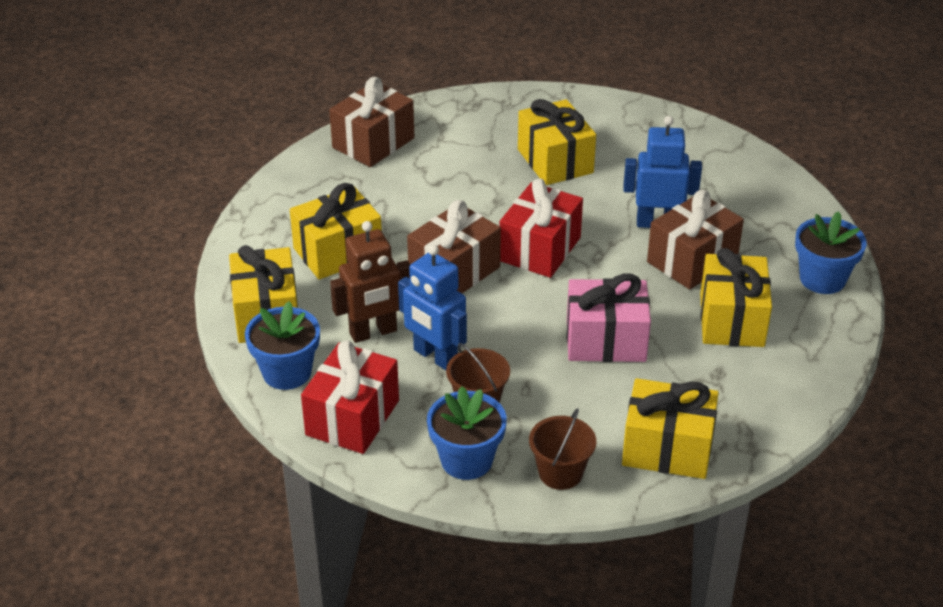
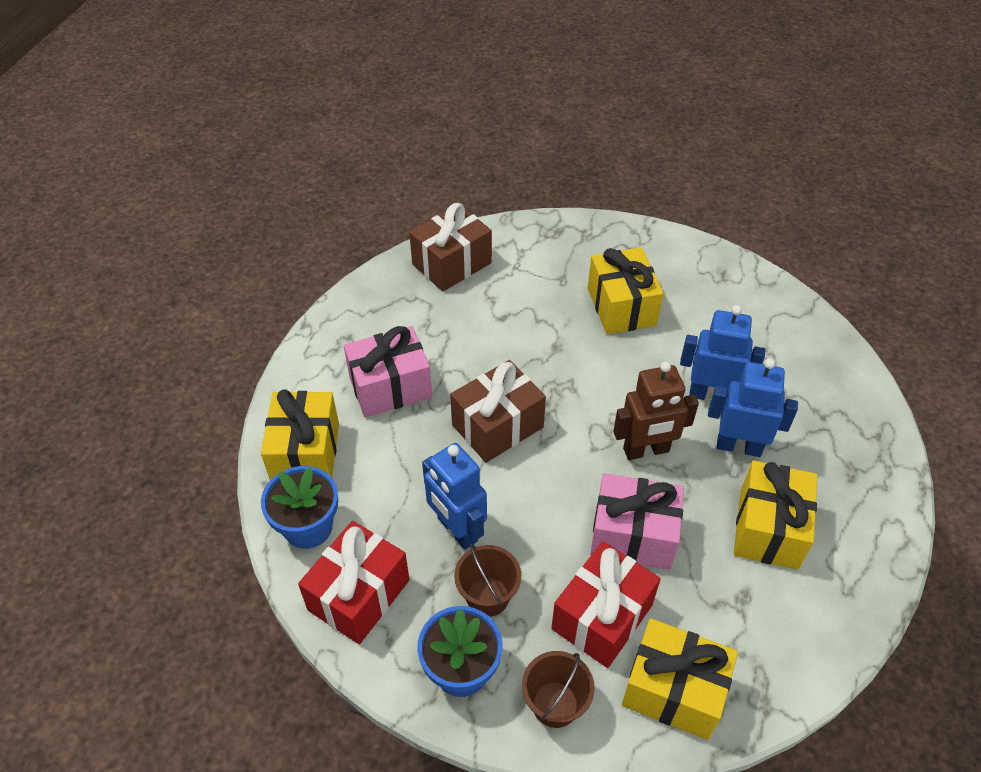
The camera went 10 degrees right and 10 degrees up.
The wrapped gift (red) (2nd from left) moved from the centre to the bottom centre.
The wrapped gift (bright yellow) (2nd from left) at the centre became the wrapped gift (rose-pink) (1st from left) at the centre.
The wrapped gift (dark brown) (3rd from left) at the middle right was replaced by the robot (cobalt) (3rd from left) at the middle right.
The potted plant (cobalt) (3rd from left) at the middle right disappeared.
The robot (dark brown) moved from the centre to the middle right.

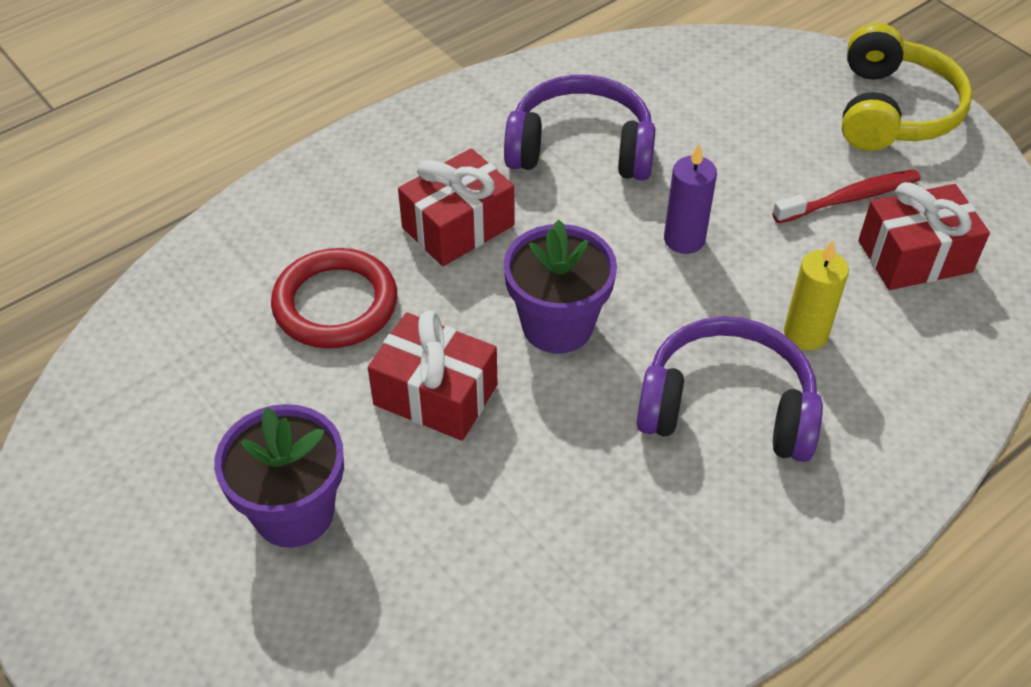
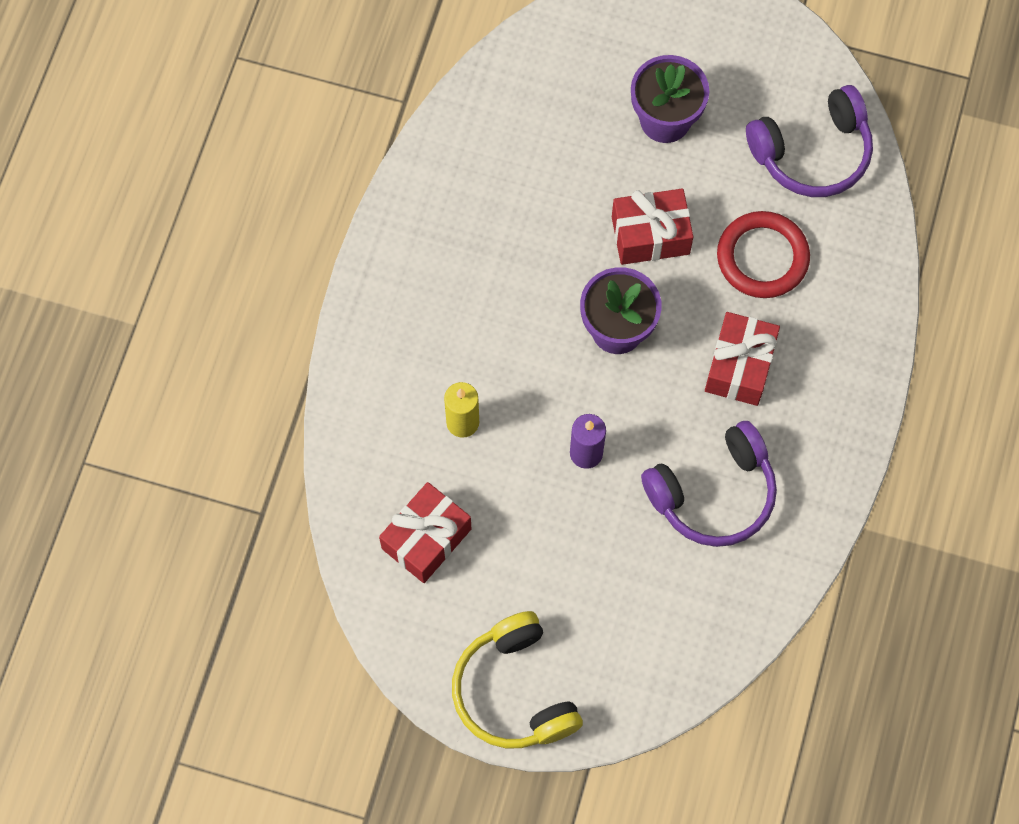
The camera went 145 degrees right and 20 degrees up.
The toothbrush (red) at the top right disappeared.
The headphones (royal purple) (2nd from left) moved from the middle right to the top right.

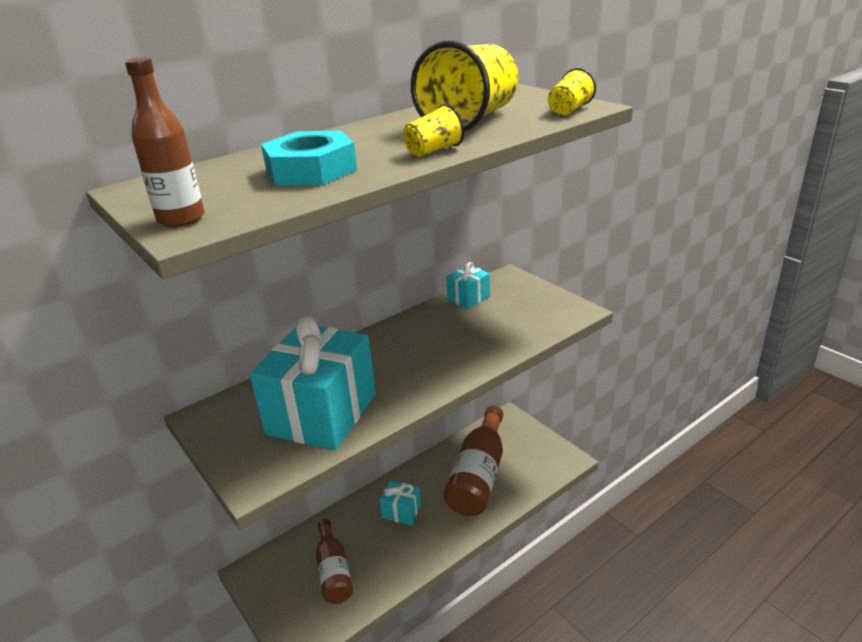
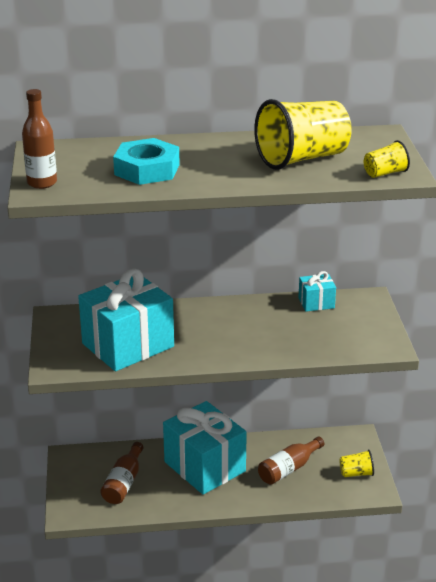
The camera went 30 degrees right and 0 degrees up.
The tumbler (bright yellow) (1st from left in the first image) moved from the top centre to the bottom right.
The drink bottle (dark brown) (3rd from left) at the bottom centre changed to 0.60 times the size.
The wrapped gift (aqua) (2nd from left) at the bottom centre changed to 2.19 times the size.

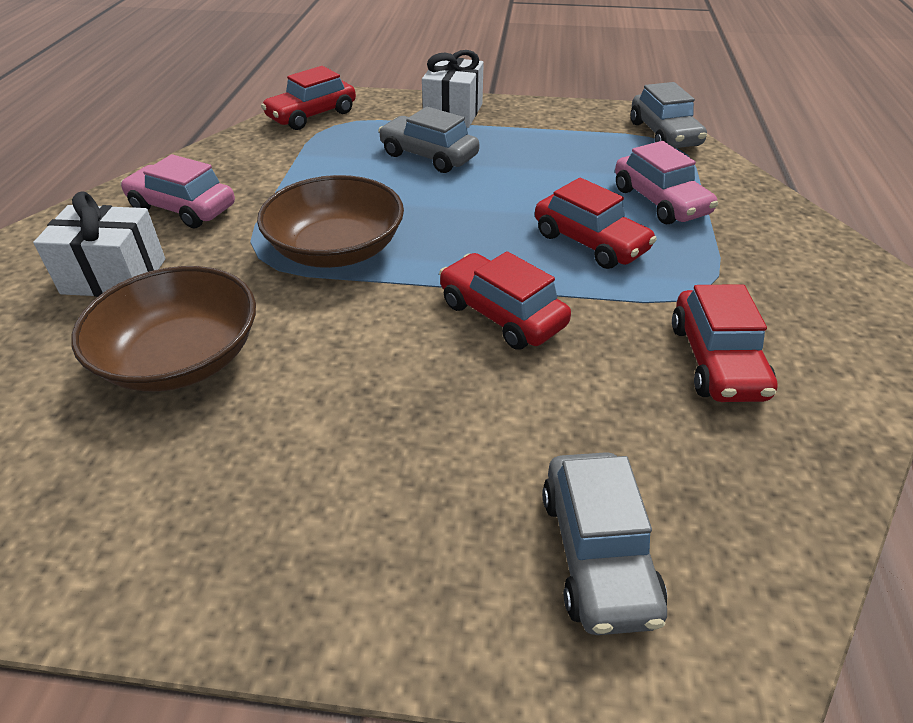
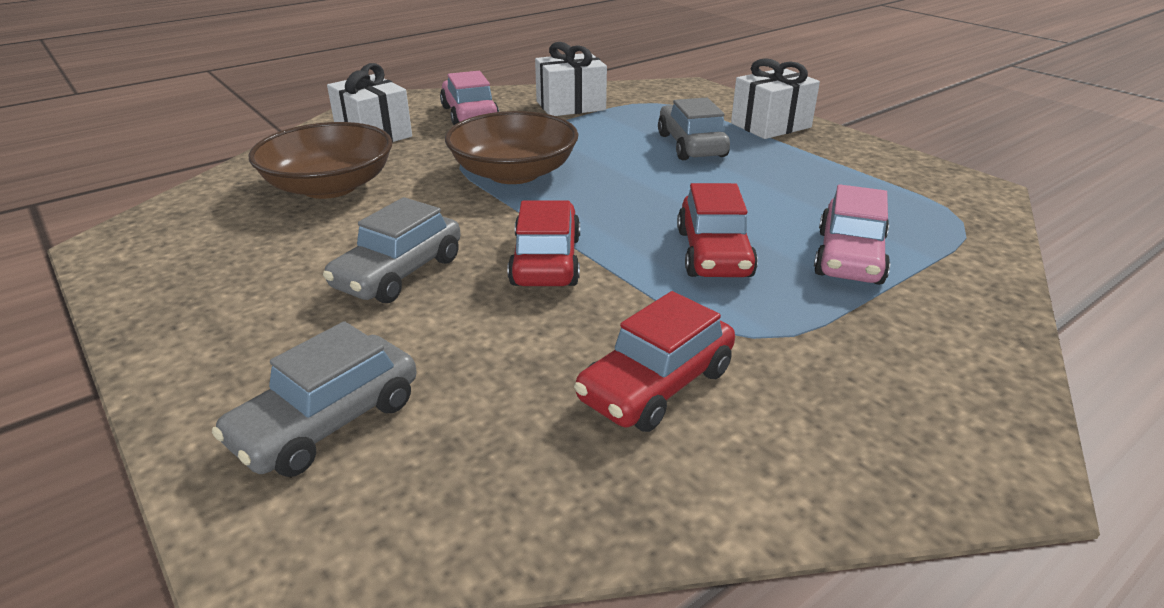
The camera went 45 degrees right and 10 degrees down.
The toy car (red) (1st from left) at the top centre disappeared.
The toy car (gray) (3rd from left in the first image) moved from the top right to the centre.
The wrapped gift (white) (2nd from left) at the top centre appeared.

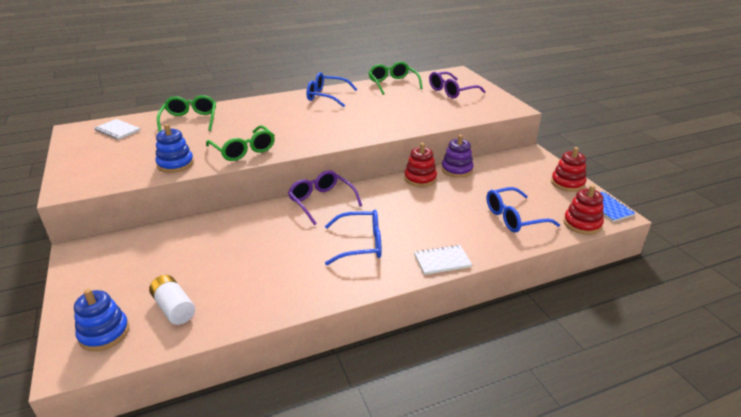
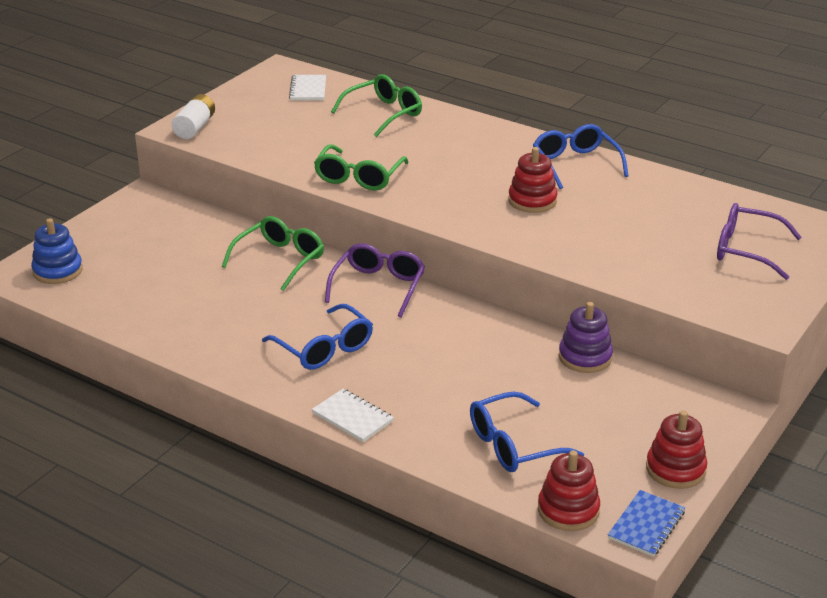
The camera went 55 degrees right and 0 degrees up.
The eyeglasses (leaf-green) (3rd from left in the first image) moved from the top centre to the middle left.
The stacking toy (cobalt) (2nd from left) at the middle left disappeared.
The stacking toy (red) (1st from left) moved from the centre to the top centre.
The eyeglasses (cobalt) (3rd from left in the first image) at the middle right turned 60 degrees counterclockwise.
The power cell (white) moved from the bottom left to the top left.

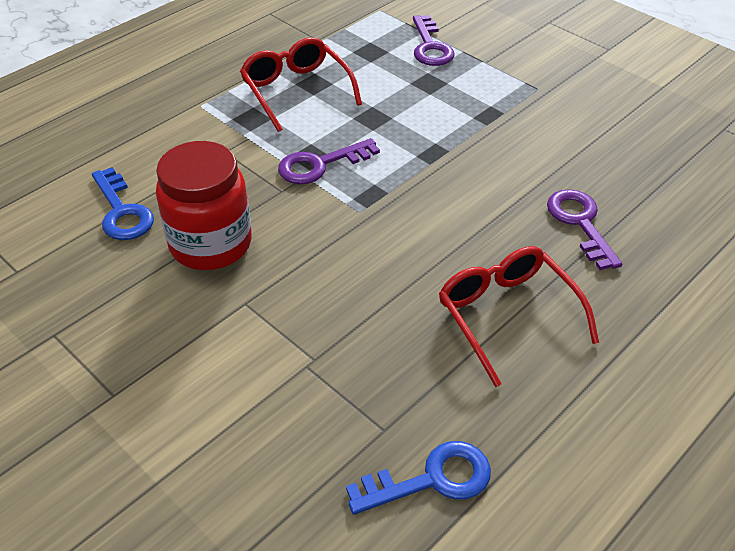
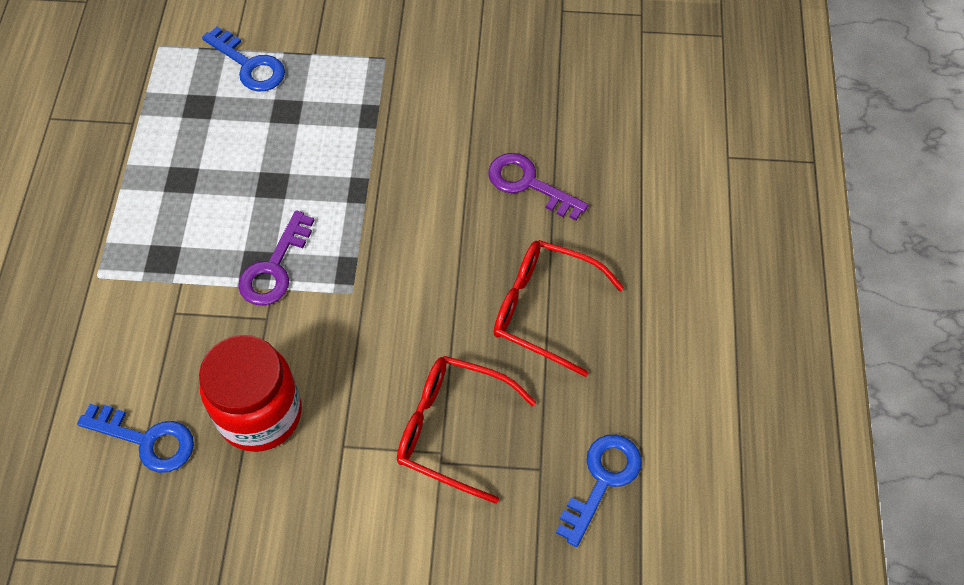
The camera went 40 degrees left and 15 degrees up.
The door key (royal purple) (2nd from left) at the top centre became the door key (cobalt) (2nd from left) at the top left.
The eyeglasses (red) (1st from left) moved from the top centre to the bottom centre.

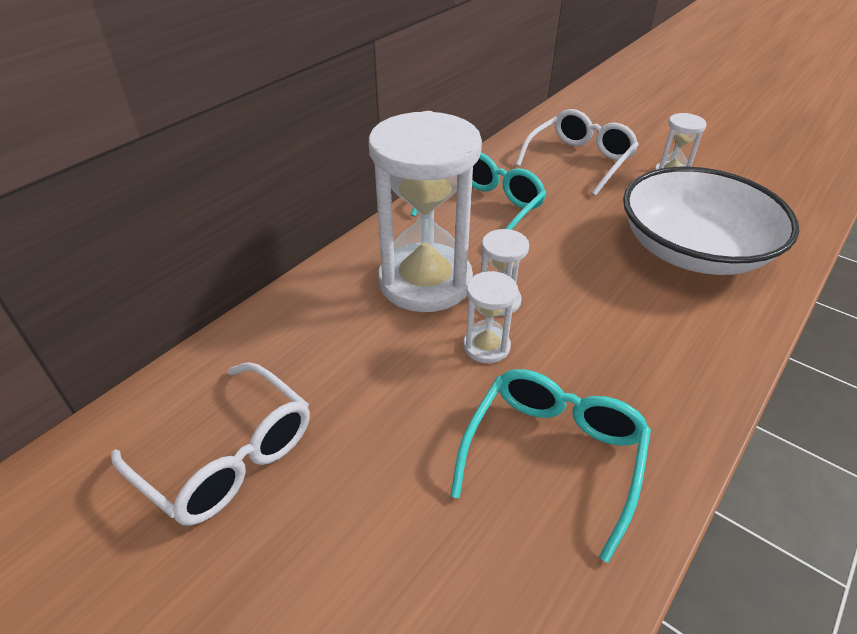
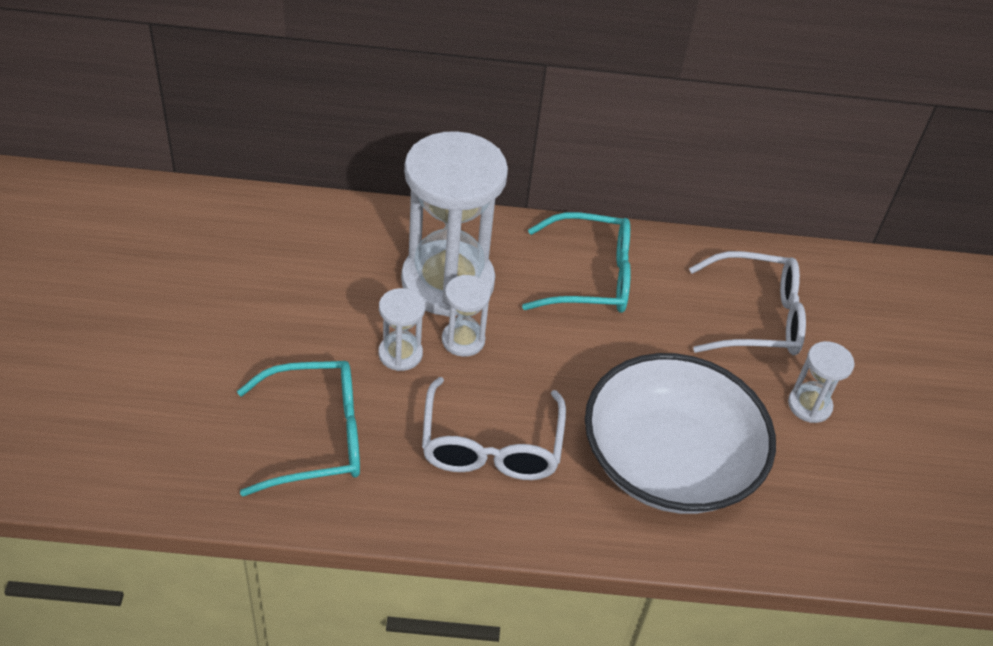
The camera went 50 degrees right and 5 degrees up.
The eyeglasses (white) (1st from left) moved from the bottom left to the centre.

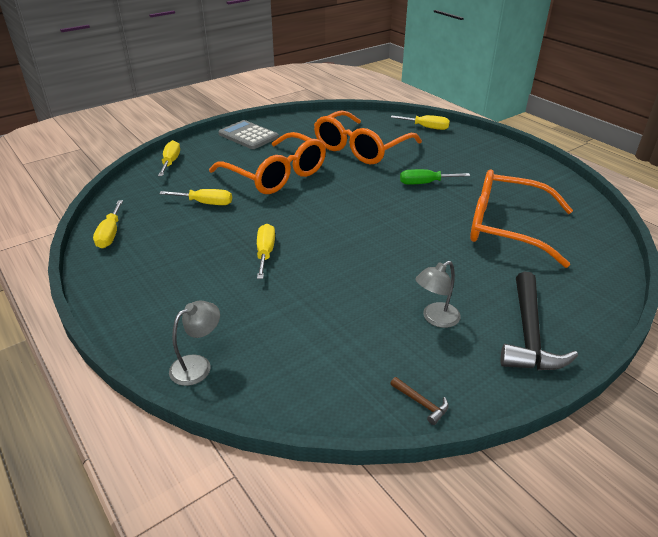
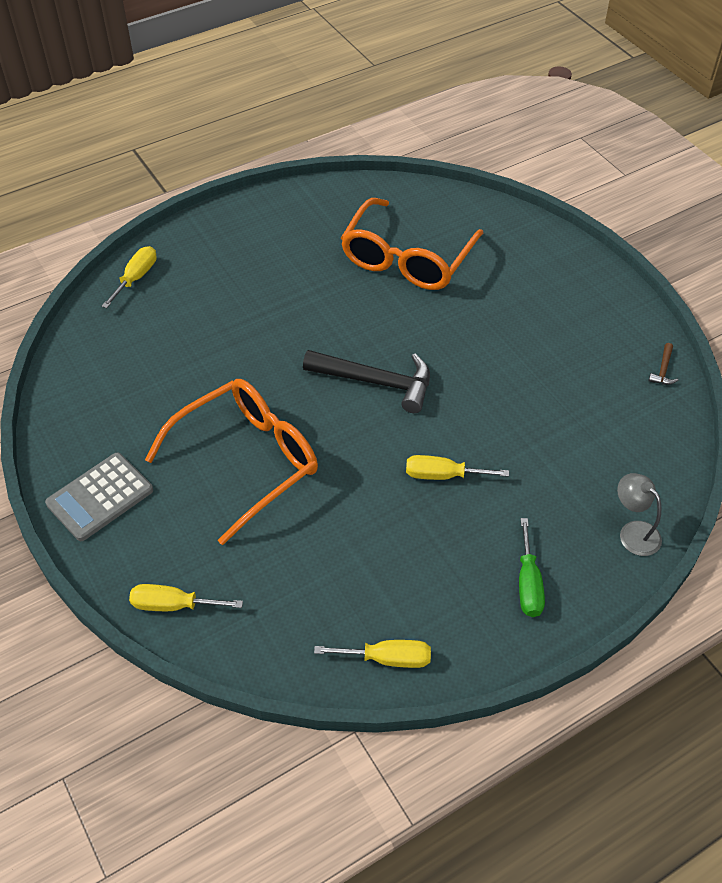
The camera went 85 degrees left and 15 degrees up.
The eyeglasses (bright orange) (2nd from left) at the top centre disappeared.
The flat screwdriver (leaf-green) moved from the top centre to the middle right.
The flat screwdriver (bright yellow) (3rd from left) at the middle left disappeared.
The lamp (gray) (2nd from left) at the centre disappeared.
The claw hammer (black) moved from the middle right to the centre.
The claw hammer (dark brown) at the bottom centre turned 150 degrees clockwise.

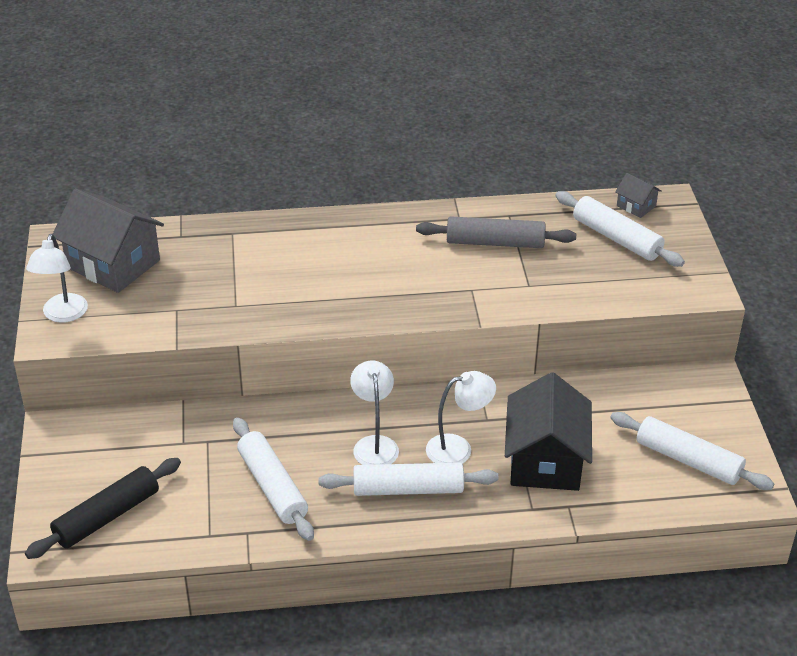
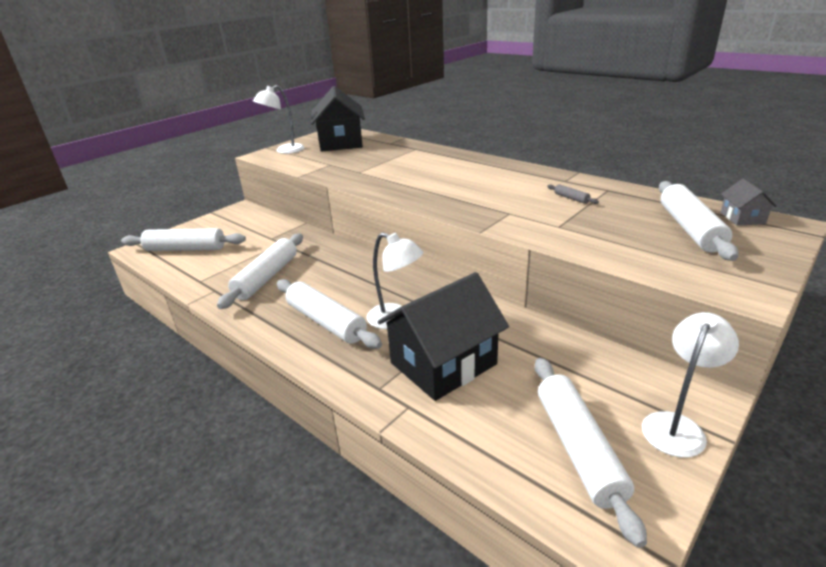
The camera went 50 degrees right and 10 degrees down.
The house (gray) (1st from left) at the middle left became the house (black) (1st from left) at the top centre.
The pastry roller (gray) at the centre changed to 0.41 times the size.
The lamp (white) (2nd from left in the first image) moved from the centre to the bottom right.
The pastry roller (black) at the bottom left became the pastry roller (white) (1st from left) at the middle left.

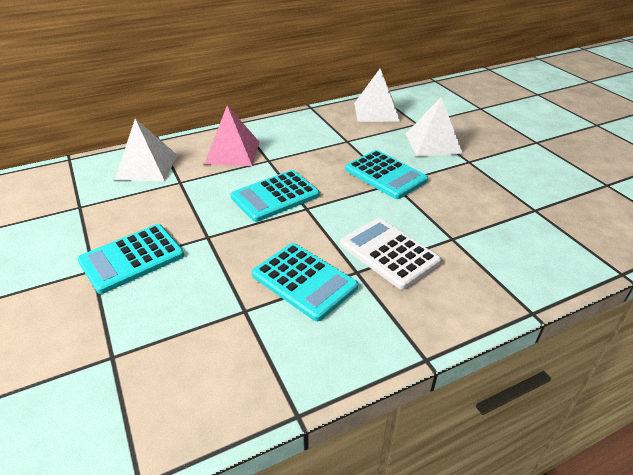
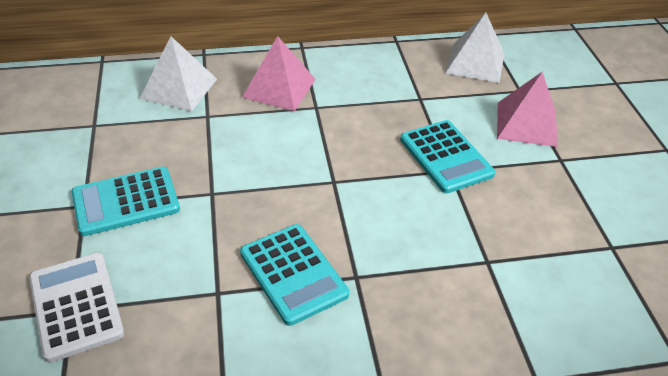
The camera went 15 degrees right and 5 degrees up.
The pyramid shape (white) (3rd from left) at the top right became the pyramid shape (rose-pink) (2nd from left) at the top right.
The adding machine (aqua) (2nd from left) at the centre disappeared.
The adding machine (white) moved from the centre to the bottom left.

